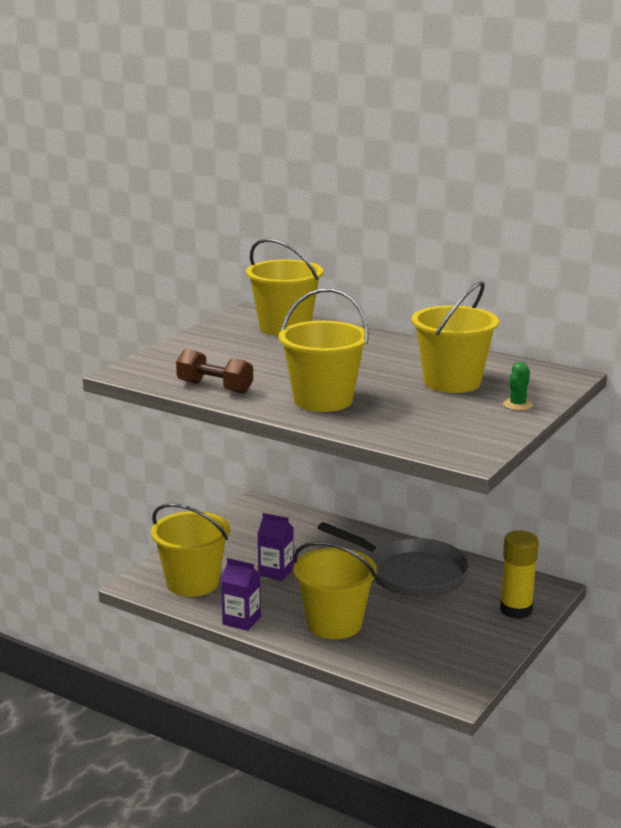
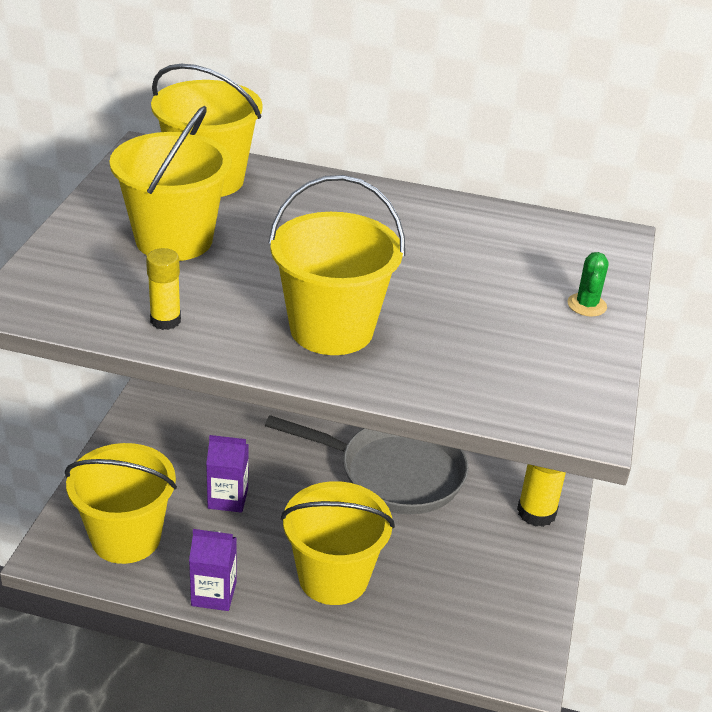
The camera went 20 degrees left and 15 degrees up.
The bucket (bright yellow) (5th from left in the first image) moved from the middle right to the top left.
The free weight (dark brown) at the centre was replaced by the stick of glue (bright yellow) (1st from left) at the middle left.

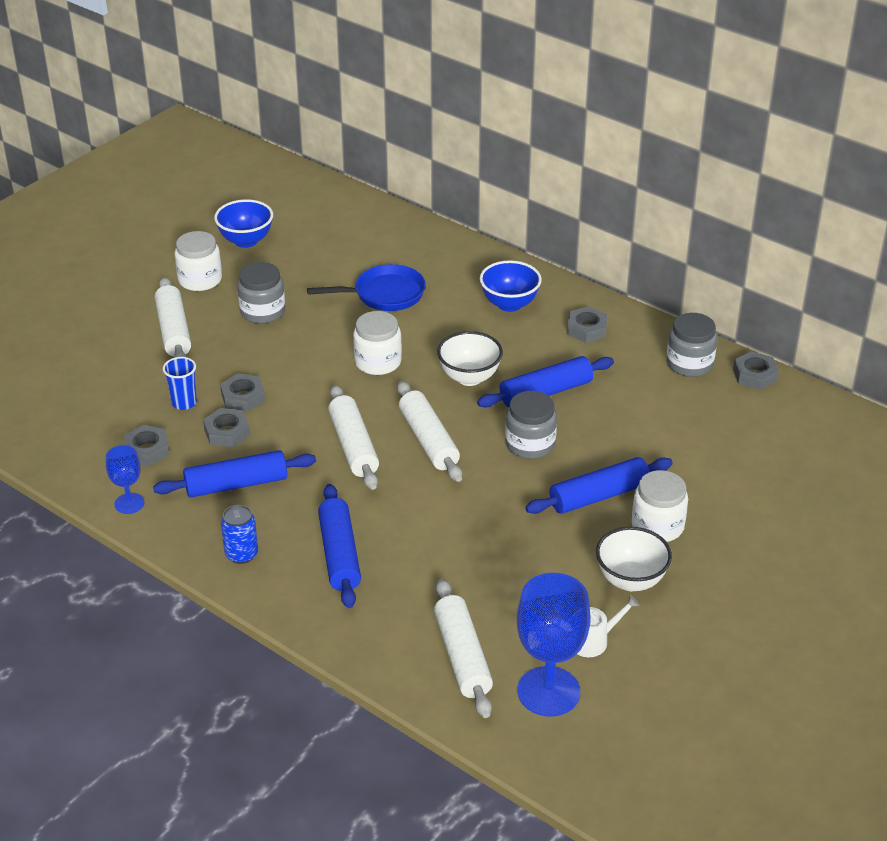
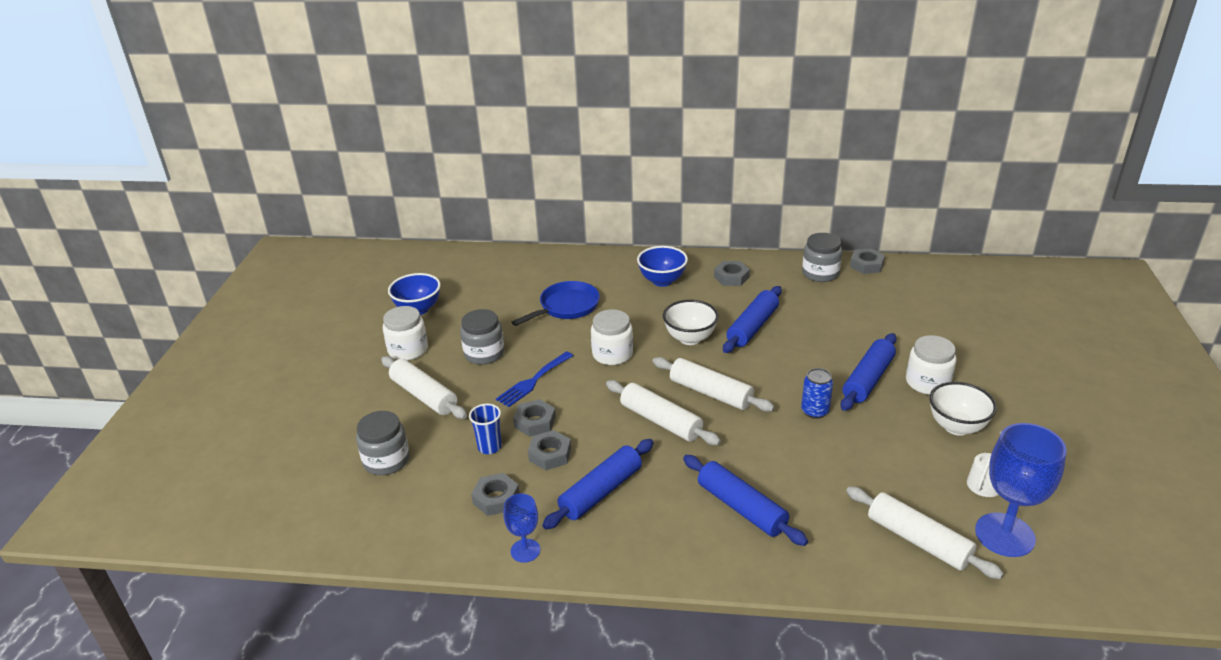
The camera went 30 degrees left and 5 degrees down.
The preserve jar (gray) (2nd from left in the first image) moved from the centre to the bottom left.
The can (cobalt) moved from the middle left to the middle right.
The dinner fork (cobalt) at the centre appeared.

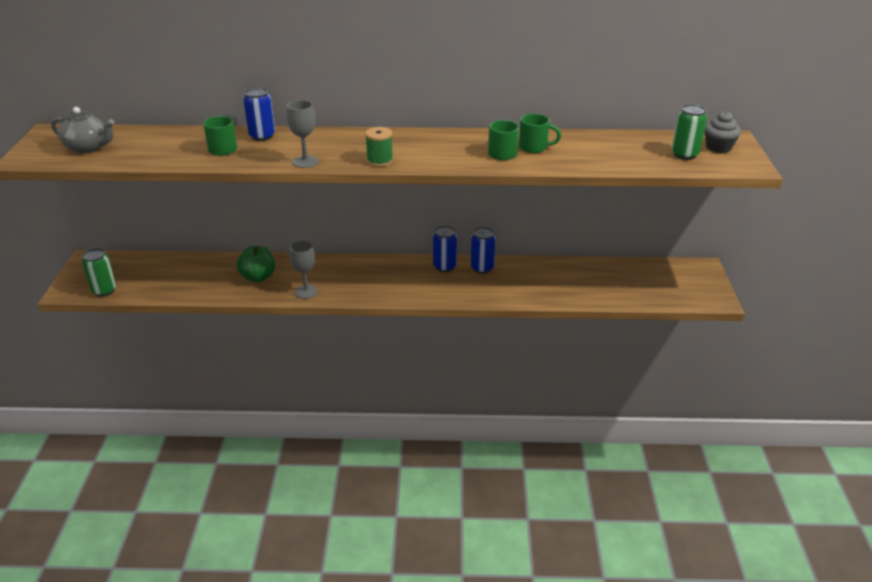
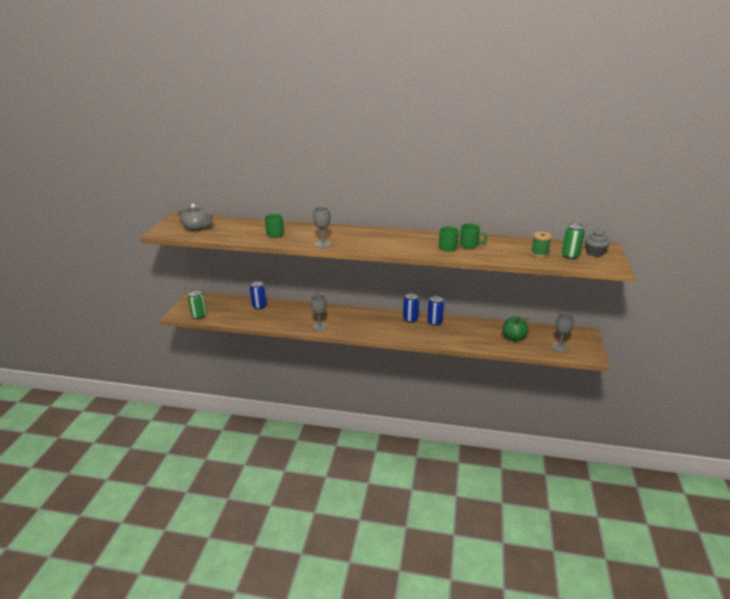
The camera went 10 degrees right and 5 degrees down.
The can (cobalt) (1st from left) moved from the top left to the centre.
The bobbin (leaf-green) moved from the top centre to the middle right.
The apple (leaf-green) moved from the middle left to the middle right.
The chalice (gray) (3rd from left) at the middle right appeared.

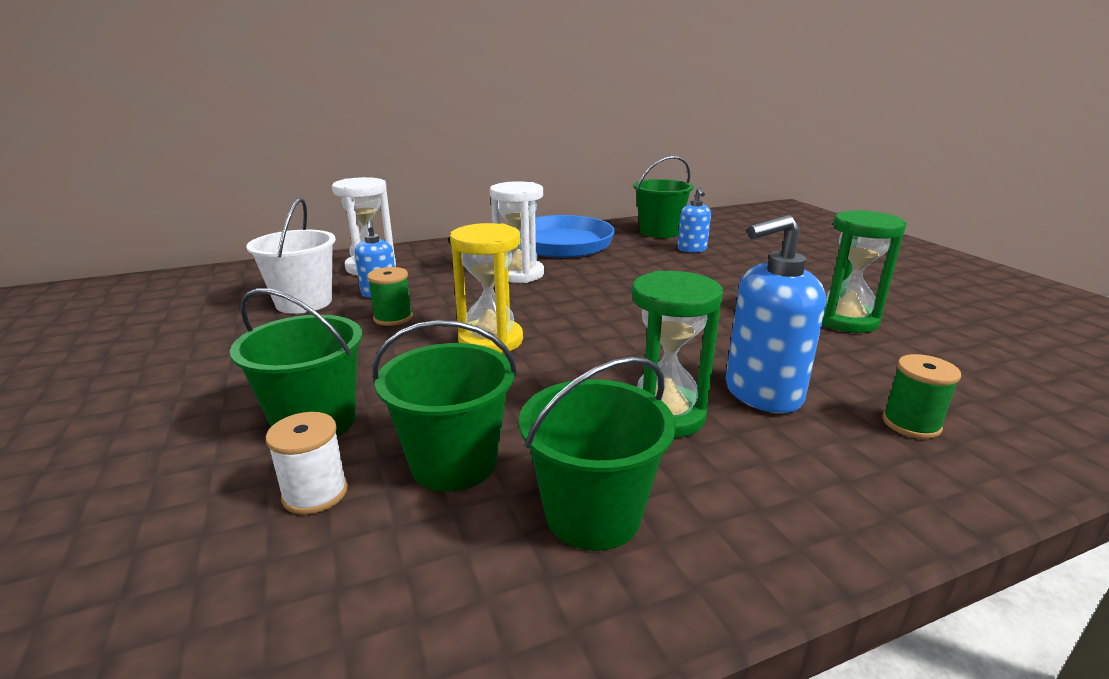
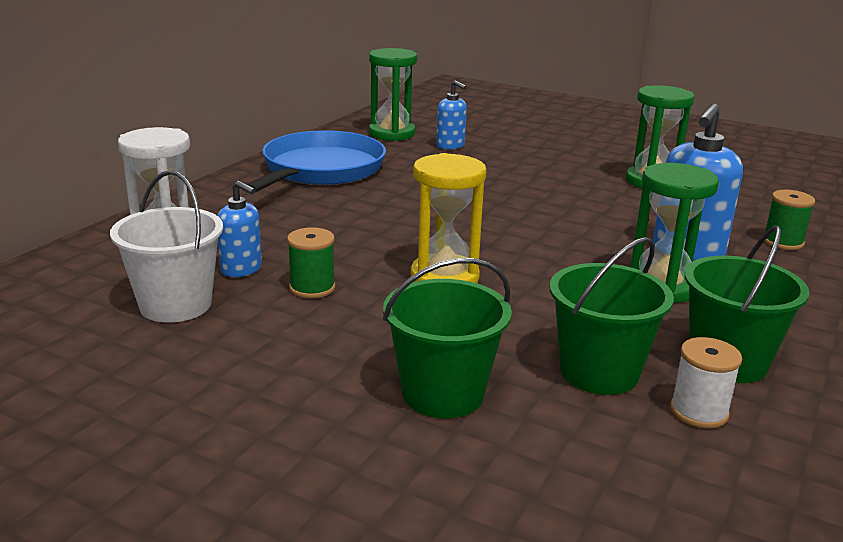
The camera went 40 degrees left and 0 degrees up.
The bucket (leaf-green) (4th from left) at the top centre was replaced by the hourglass (leaf-green) (1st from left) at the top centre.
The hourglass (white) (2nd from left) at the centre disappeared.
The bobbin (white) moved from the bottom left to the bottom right.

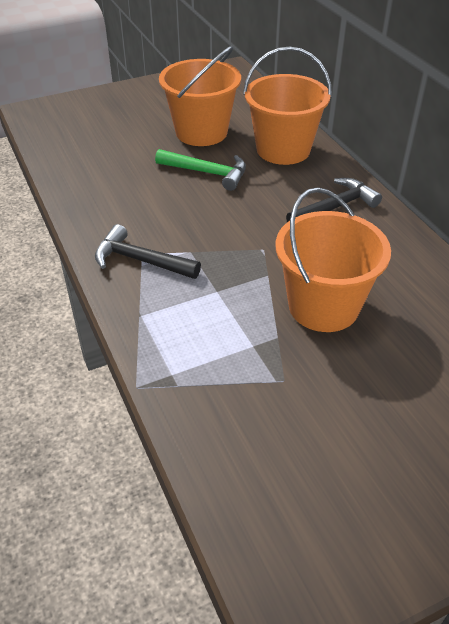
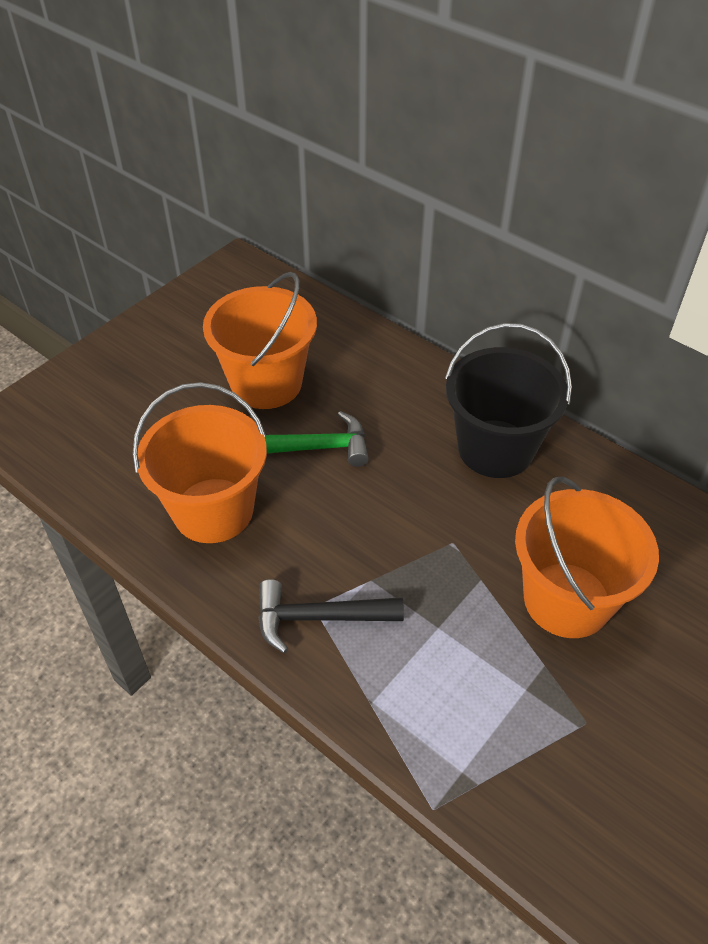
The camera went 25 degrees left and 5 degrees up.
The bucket (bright orange) (2nd from left in the first image) moved from the top centre to the middle left.
The claw hammer (black) (2nd from left) at the top right was replaced by the bucket (black) at the middle right.

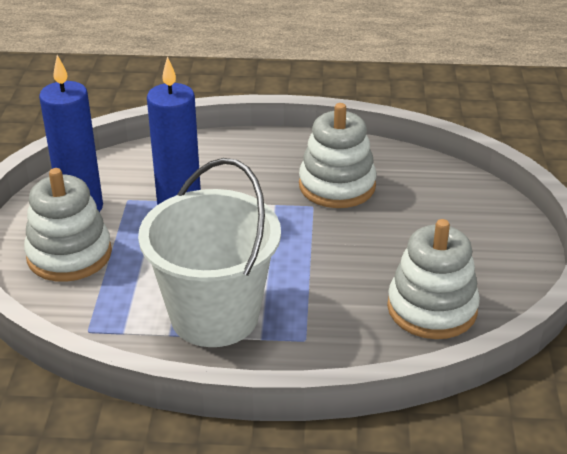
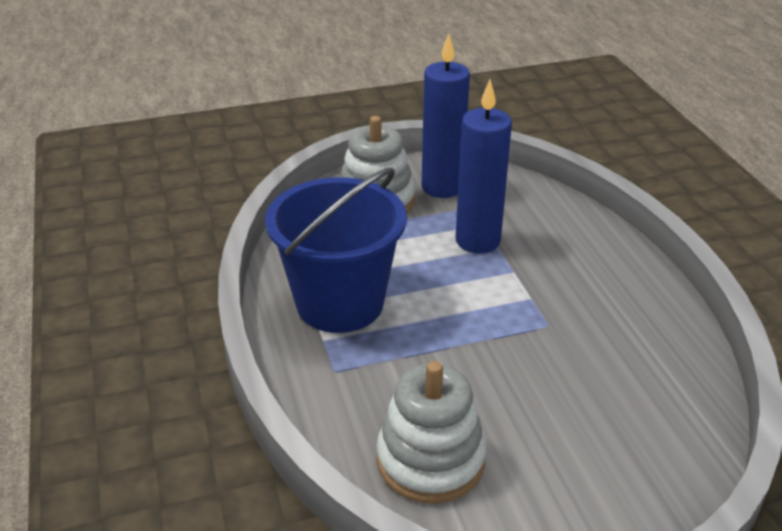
The camera went 70 degrees right and 0 degrees up.
The stacking toy (white) (2nd from left) at the centre disappeared.
The bucket (white) at the centre became the bucket (cobalt) at the centre.

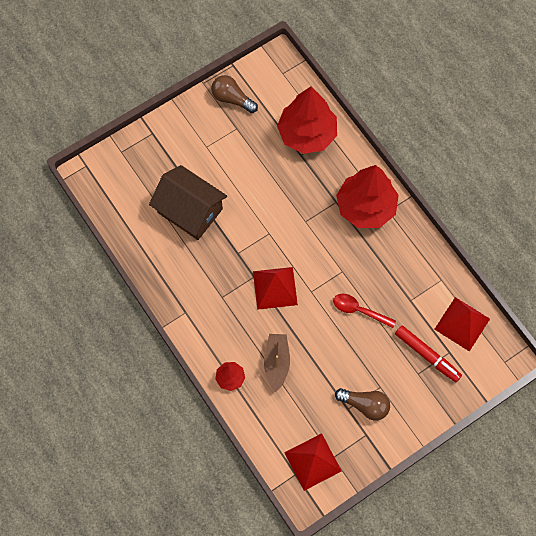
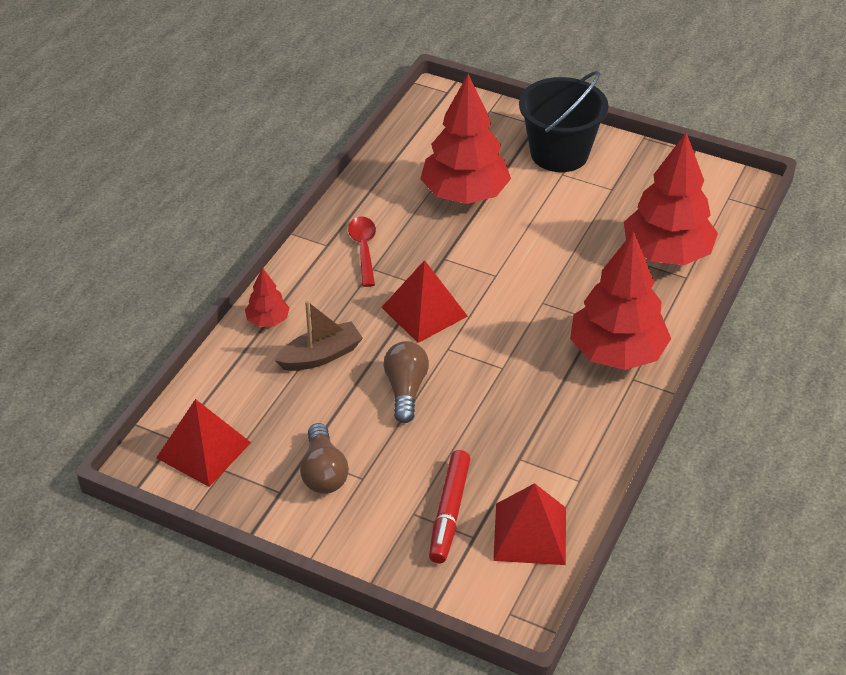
The camera went 60 degrees right and 25 degrees down.
The bulb (dark brown) (1st from left in the first image) moved from the top centre to the centre.
The house (dark brown) at the centre was replaced by the fir tree (red) (2nd from left) at the top centre.
The tablespoon (red) moved from the middle right to the centre.
The bucket (black) at the top right appeared.

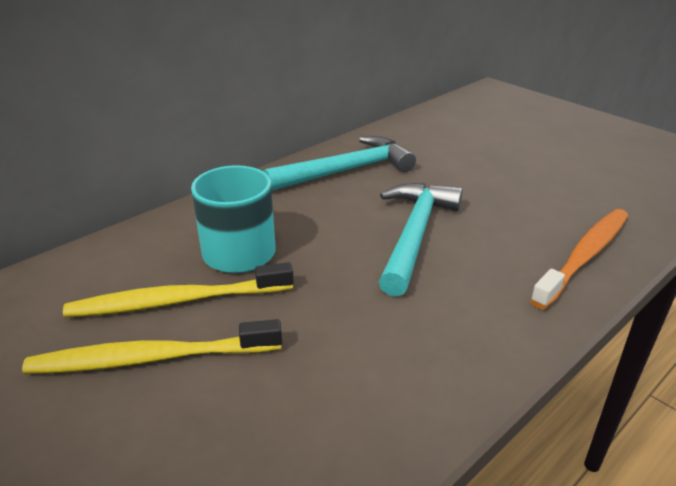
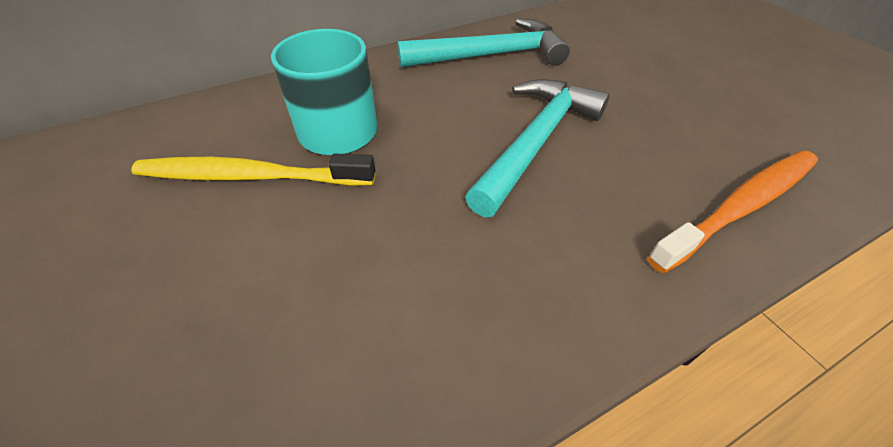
The camera went 15 degrees right and 15 degrees up.
The toothbrush (bright yellow) (1st from left) at the bottom left disappeared.

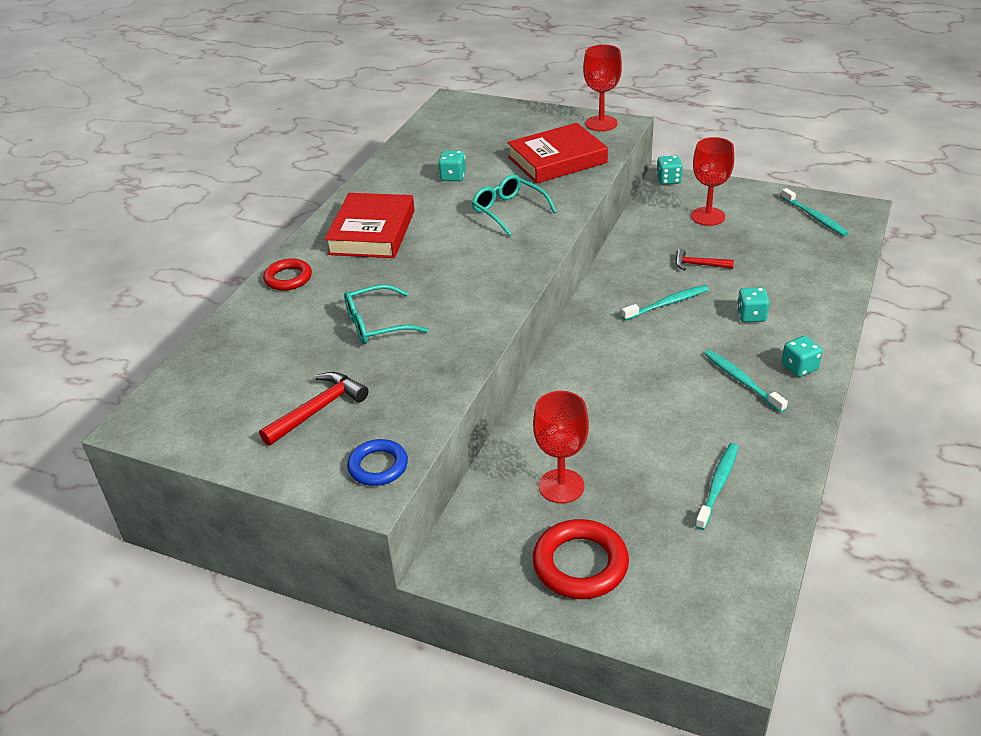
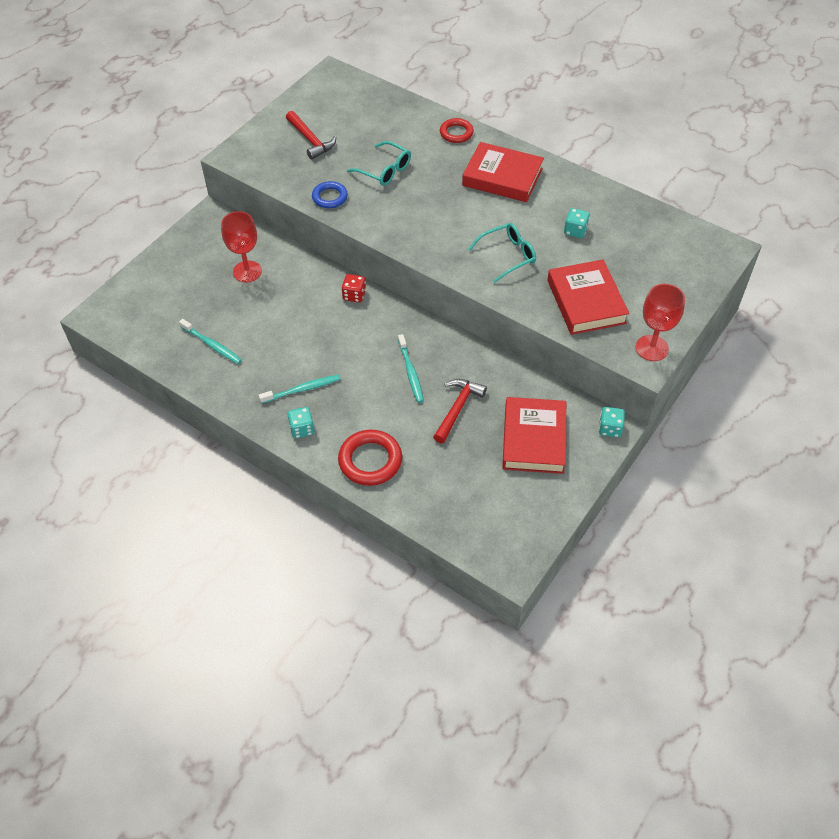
The camera went 100 degrees right and 15 degrees up.
The chalice (red) (3rd from left) at the top right was replaced by the book (red) (2nd from left) at the centre.
The toothbrush (aqua) (4th from left) at the top right disappeared.
The claw hammer (red) (2nd from left) at the middle right changed to 1.52 times the size.
The eyeglasses (aqua) (1st from left) at the centre turned 135 degrees clockwise.
The die (aqua) (3rd from left) at the middle right disappeared.
The hoop (cobalt) moved from the centre to the top centre.
The hoop (red) (2nd from left in the first image) moved from the bottom centre to the centre.
The die (red) at the centre appeared.

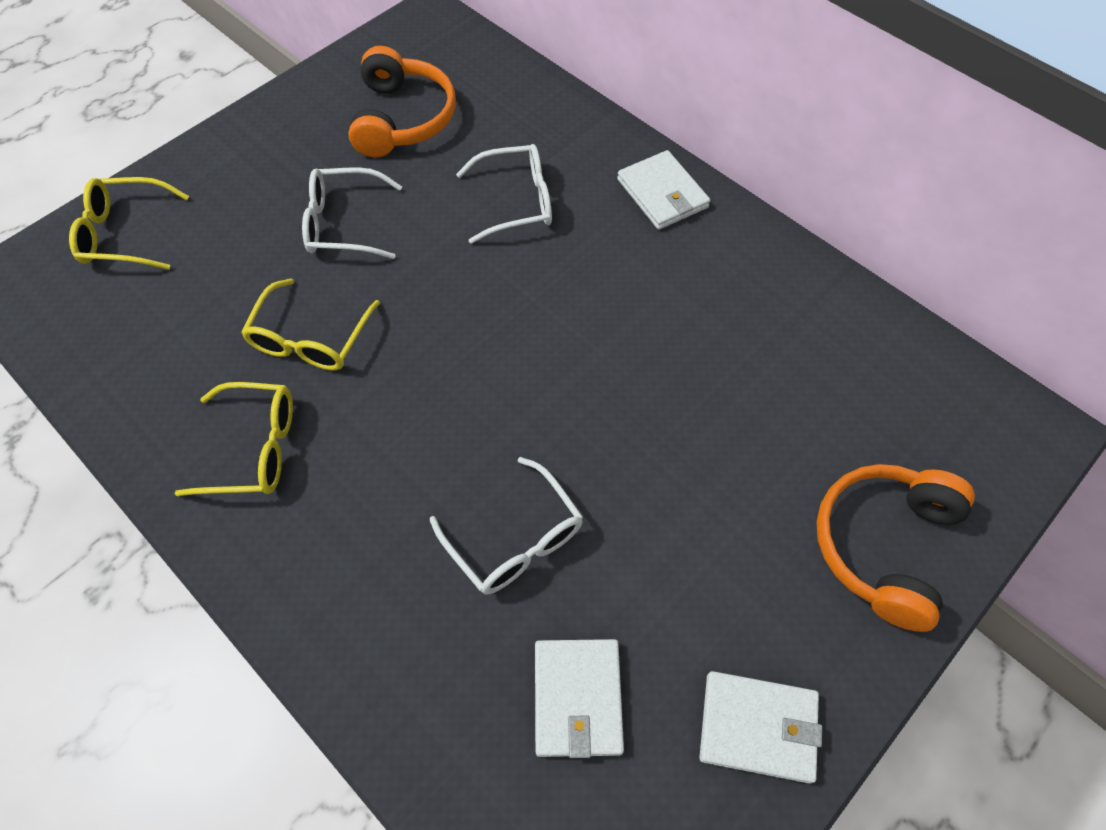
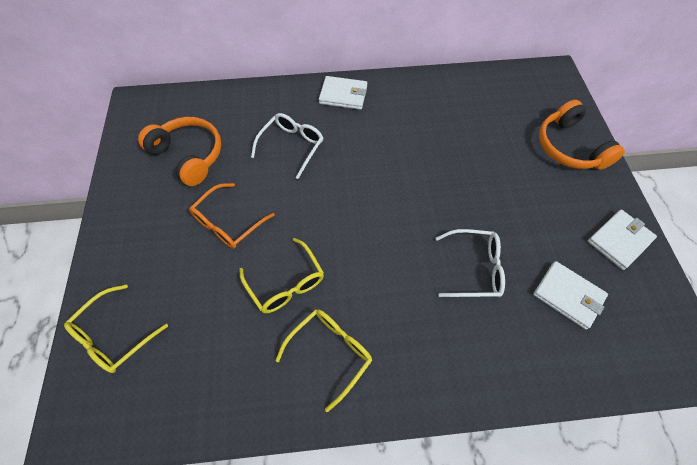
The camera went 50 degrees left and 0 degrees up.
The eyeglasses (white) (1st from left) at the top left became the eyeglasses (bright orange) at the middle left.

